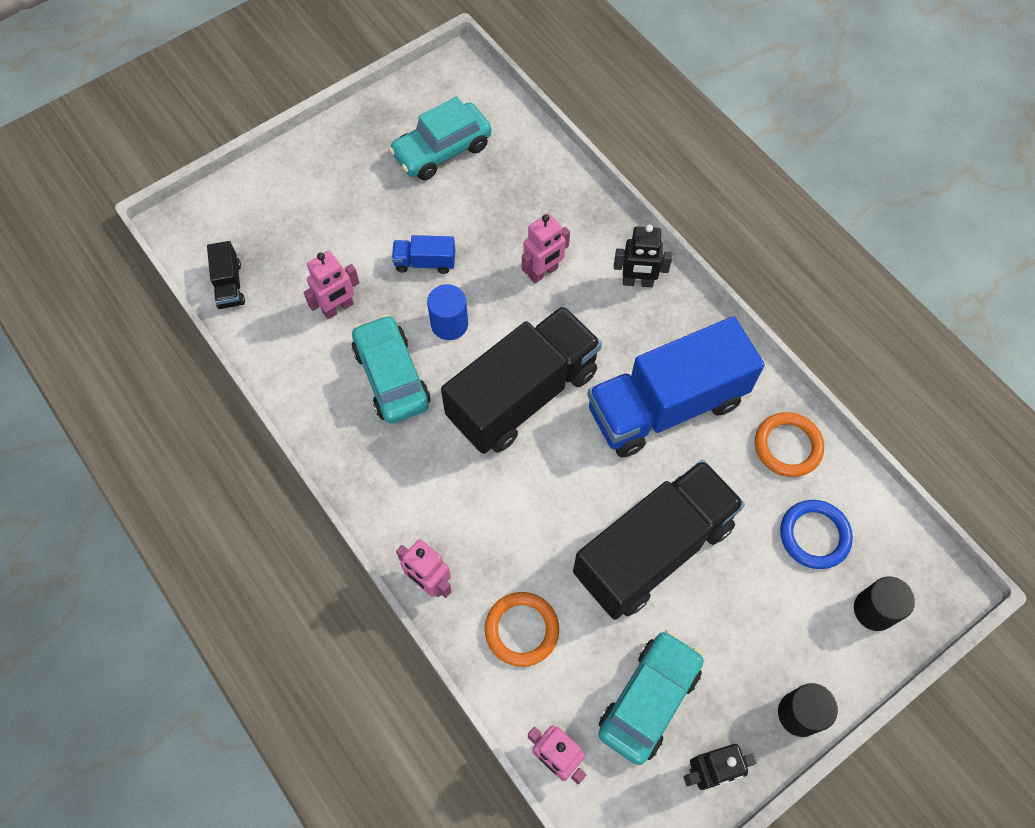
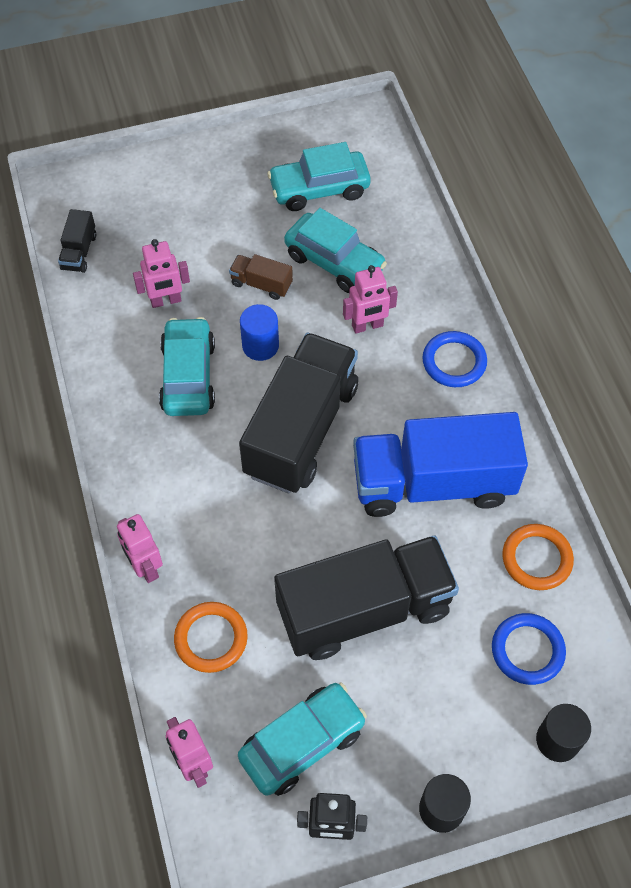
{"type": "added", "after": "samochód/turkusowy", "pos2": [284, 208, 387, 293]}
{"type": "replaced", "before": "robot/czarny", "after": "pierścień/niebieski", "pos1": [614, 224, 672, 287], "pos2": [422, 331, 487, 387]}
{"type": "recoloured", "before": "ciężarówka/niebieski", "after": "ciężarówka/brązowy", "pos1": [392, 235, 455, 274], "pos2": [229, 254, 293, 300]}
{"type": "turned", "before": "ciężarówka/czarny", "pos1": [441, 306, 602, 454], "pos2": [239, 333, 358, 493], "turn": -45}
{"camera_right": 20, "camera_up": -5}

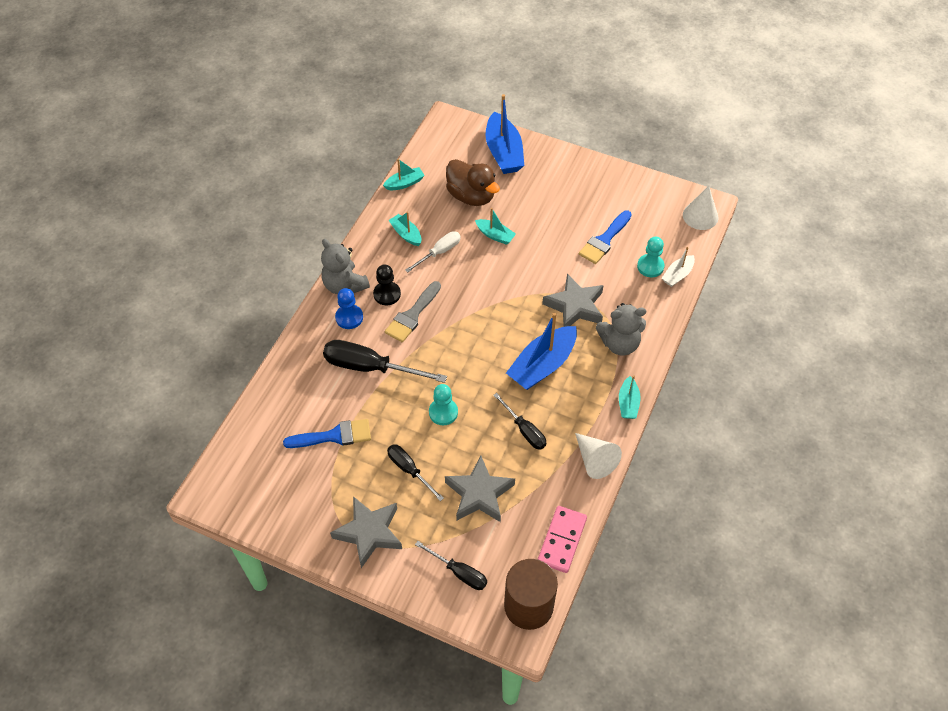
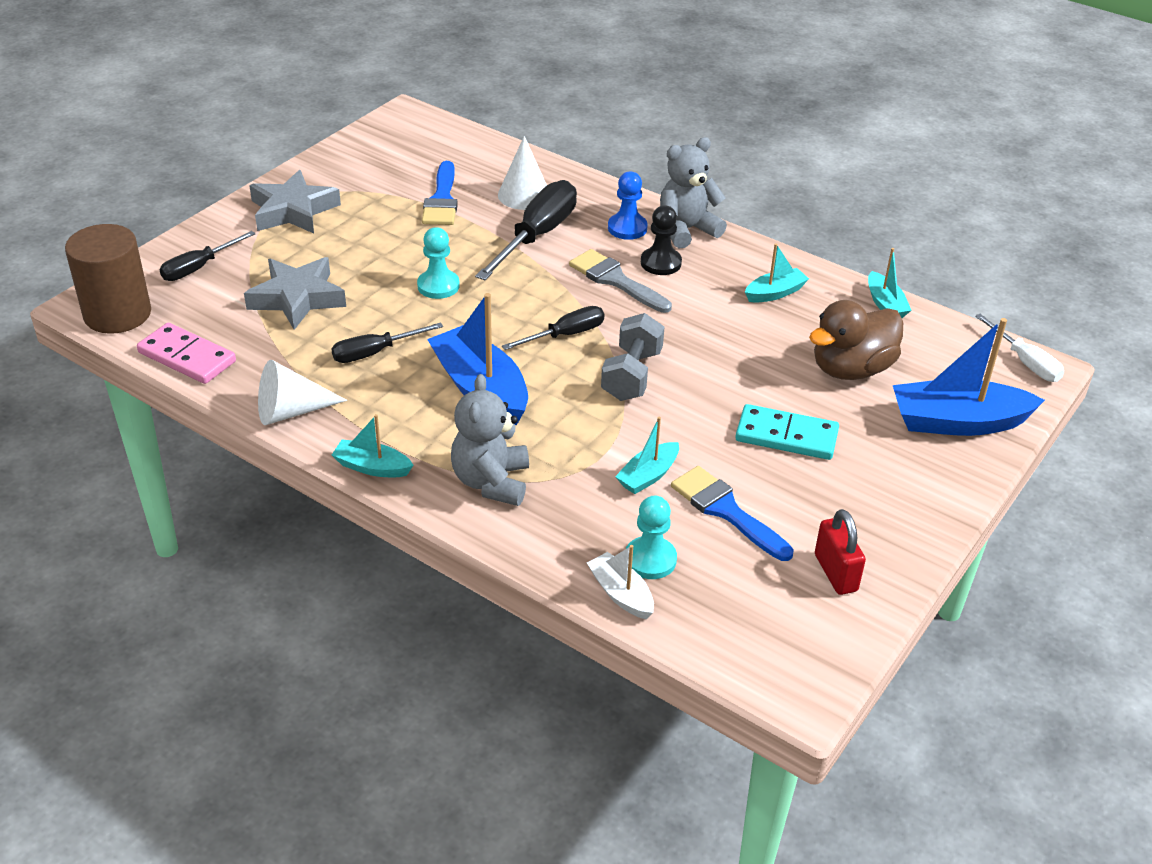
{"type": "removed", "before": "gwiazda/szary", "pos1": [542, 273, 604, 327]}
{"type": "added", "after": "hantel/szary", "pos2": [601, 313, 665, 401]}
{"type": "added", "after": "kostka domina/turkusowy", "pos2": [736, 404, 839, 460]}
{"type": "added", "after": "kłódka/czerwony", "pos2": [815, 509, 866, 595]}
{"type": "moved", "before": "śrubokręt/czarny", "pos1": [387, 444, 444, 501], "pos2": [502, 306, 604, 350]}
{"type": "moved", "before": "śrubokręt/biały", "pos1": [405, 231, 461, 272], "pos2": [975, 314, 1064, 382]}
{"type": "moved", "before": "łódka/turkusowy", "pos1": [475, 208, 516, 245], "pos2": [615, 417, 679, 494]}
{"type": "moved", "before": "stożek/biały", "pos1": [683, 186, 718, 230], "pos2": [498, 136, 547, 210]}
{"camera_right": 100, "camera_up": -15}

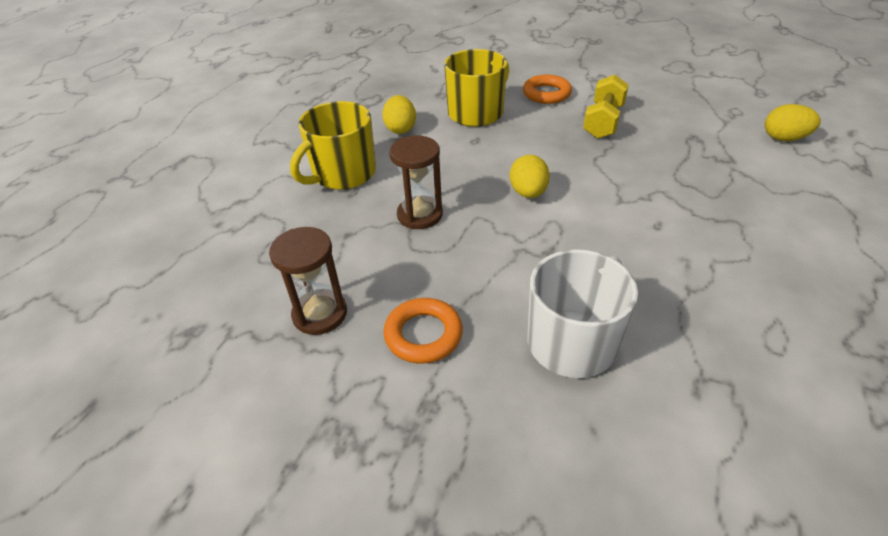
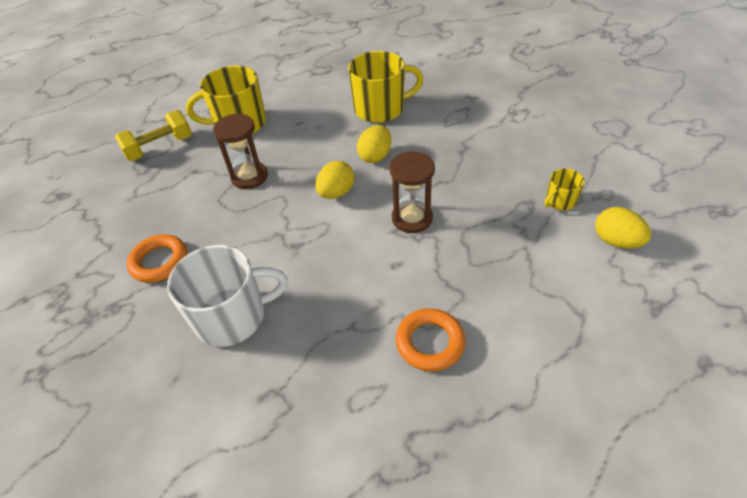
{"type": "added", "after": "kubek/żółty", "pos2": [544, 169, 585, 210]}
{"type": "moved", "before": "klepsydra/brązowy", "pos1": [269, 227, 347, 335], "pos2": [389, 151, 435, 233]}
{"type": "moved", "before": "jajko/żółty", "pos1": [382, 95, 416, 134], "pos2": [357, 125, 391, 163]}
{"type": "moved", "before": "pierścień/pomarańczowy", "pos1": [523, 75, 572, 104], "pos2": [396, 308, 465, 371]}
{"type": "moved", "before": "hantel/żółty", "pos1": [583, 75, 629, 139], "pos2": [115, 110, 192, 161]}
{"camera_right": 35, "camera_up": 5}

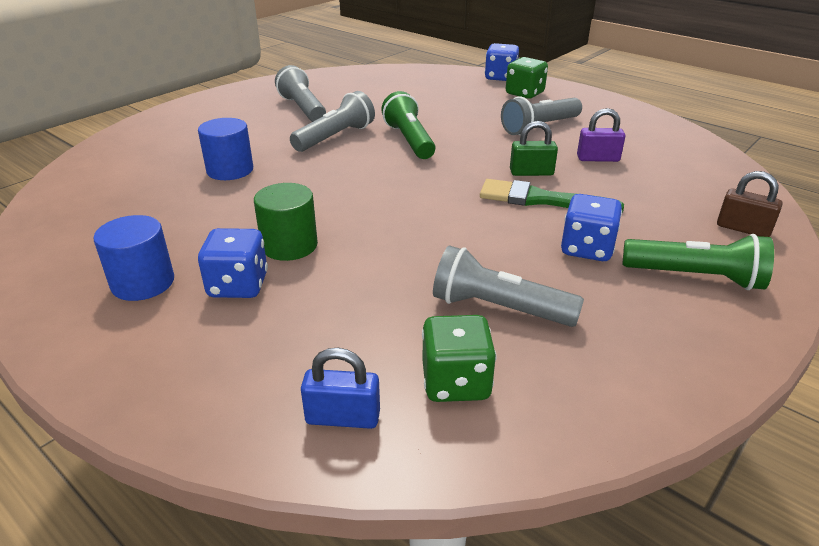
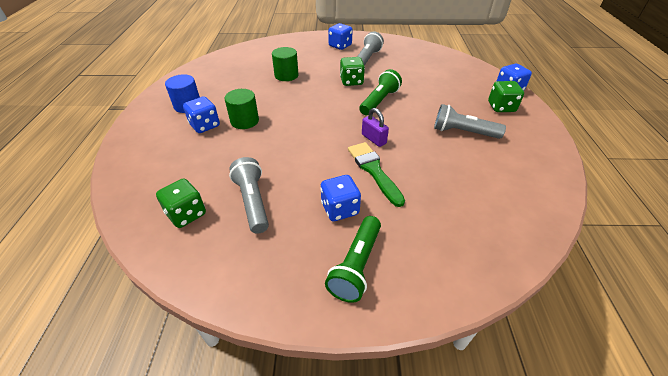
{"type": "removed", "before": "kłódka/niebieski", "pos1": [301, 348, 380, 429]}
{"type": "removed", "before": "kłódka/zielony", "pos1": [510, 121, 558, 176]}
{"type": "removed", "before": "kłódka/brązowy", "pos1": [717, 171, 782, 237]}
{"type": "added", "after": "kostka do gry/niebieski", "pos2": [328, 23, 353, 50]}
{"type": "moved", "before": "kłódka/fioletowy", "pos1": [577, 108, 625, 162], "pos2": [362, 108, 389, 147]}
{"type": "replaced", "before": "latarka/szary", "after": "kostka do gry/zielony", "pos1": [290, 91, 375, 152], "pos2": [340, 57, 365, 86]}
{"type": "recoloured", "before": "walec/niebieski", "after": "walec/zielony", "pos1": [198, 118, 253, 180], "pos2": [272, 47, 299, 81]}
{"type": "turned", "before": "latarka/zielony", "pos1": [623, 234, 774, 290], "pos2": [325, 216, 381, 303], "turn": 45}
{"camera_right": 50, "camera_up": 10}

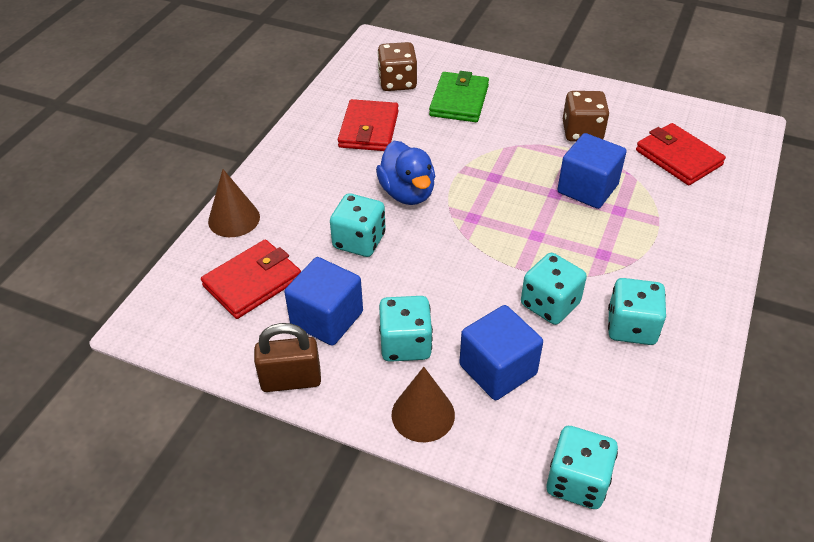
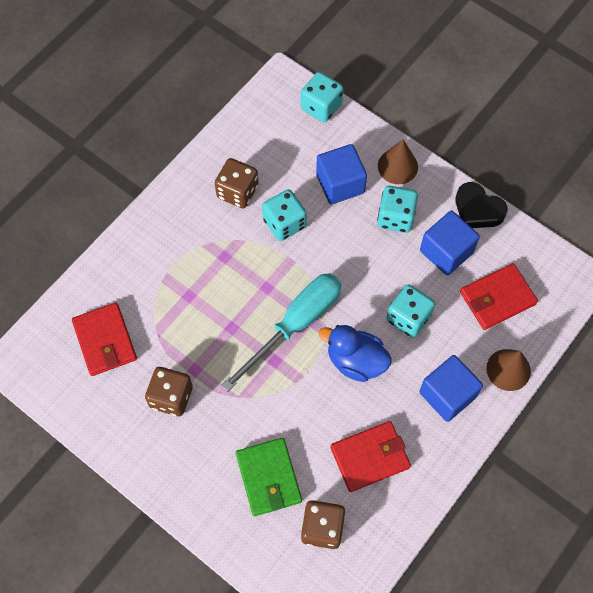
{"type": "added", "after": "śrubokręt/turkusowy", "pos2": [221, 273, 342, 392]}
{"type": "moved", "before": "sześcian/niebieski", "pos1": [557, 133, 627, 209], "pos2": [419, 355, 483, 422]}
{"type": "replaced", "before": "kłódka/brązowy", "after": "serce/czarny", "pos1": [254, 323, 321, 392], "pos2": [455, 182, 508, 228]}
{"type": "recoloured", "before": "kostka do gry/turkusowy", "after": "kostka do gry/brązowy", "pos1": [608, 278, 666, 345], "pos2": [215, 158, 259, 208]}
{"type": "turned", "before": "portfel/czerwony", "pos1": [338, 99, 399, 151], "pos2": [331, 421, 411, 492], "turn": 45}
{"type": "turned", "before": "kaczka/niebieski", "pos1": [376, 141, 435, 205], "pos2": [319, 325, 392, 382], "turn": -60}
{"type": "turned", "before": "portfel/zielony", "pos1": [429, 71, 489, 122], "pos2": [236, 438, 302, 516], "turn": -45}
{"camera_right": -165, "camera_up": 20}

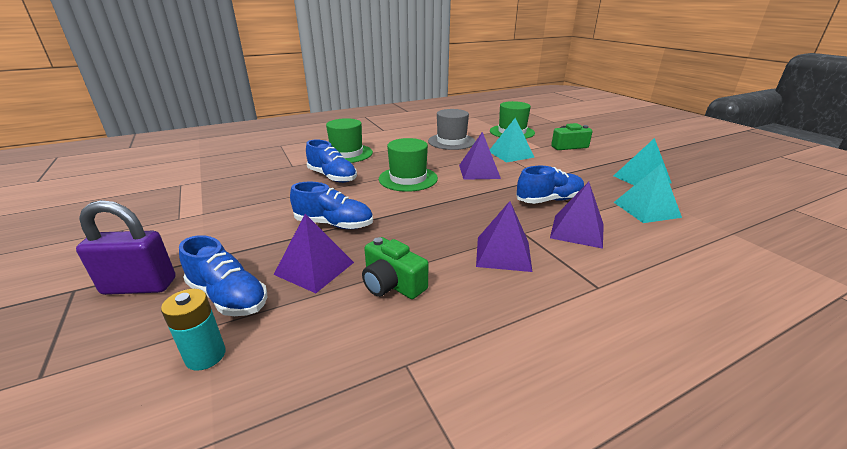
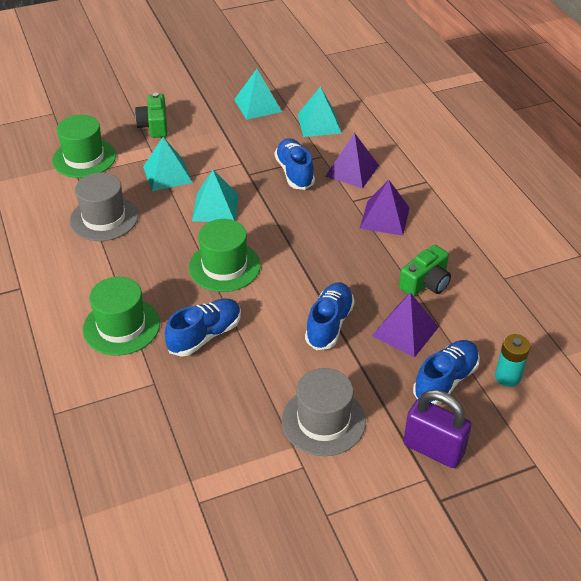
{"type": "added", "after": "kapelusz/szary", "pos2": [282, 368, 366, 456]}
{"type": "recoloured", "before": "piramida/fioletowy", "after": "piramida/turkusowy", "pos1": [459, 132, 501, 180], "pos2": [192, 170, 239, 222]}
{"type": "turned", "before": "kłódka/fioletowy", "pos1": [76, 200, 176, 295], "pos2": [403, 390, 472, 468], "turn": -60}
{"camera_right": -85, "camera_up": 15}

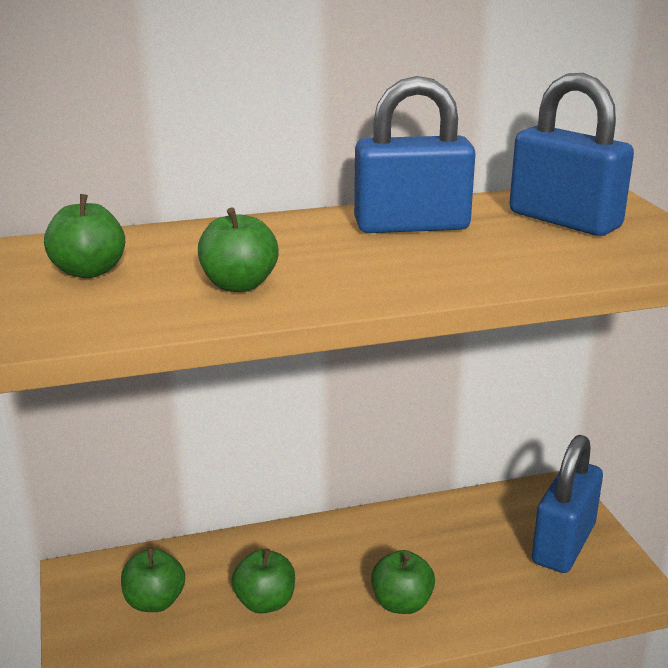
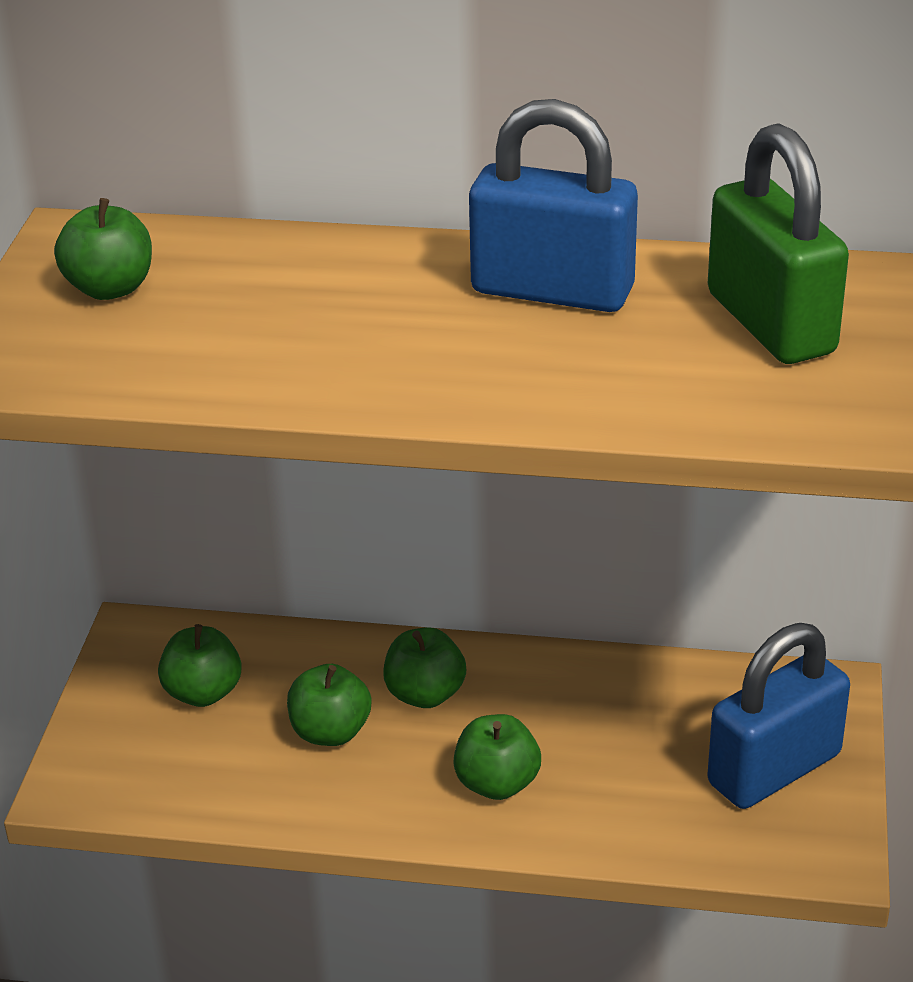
{"type": "moved", "before": "jabłko/zielony", "pos1": [198, 208, 279, 292], "pos2": [383, 627, 466, 708]}
{"type": "recoloured", "before": "kłódka/niebieski", "after": "kłódka/zielony", "pos1": [509, 73, 634, 236], "pos2": [708, 123, 849, 364]}
{"camera_right": 25, "camera_up": 10}

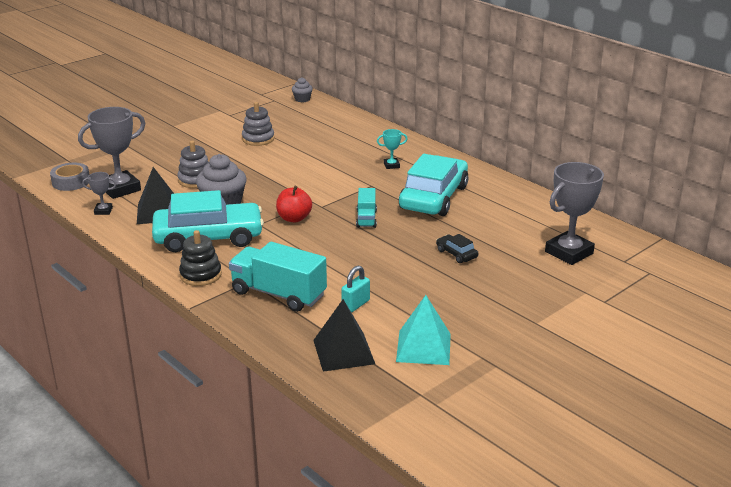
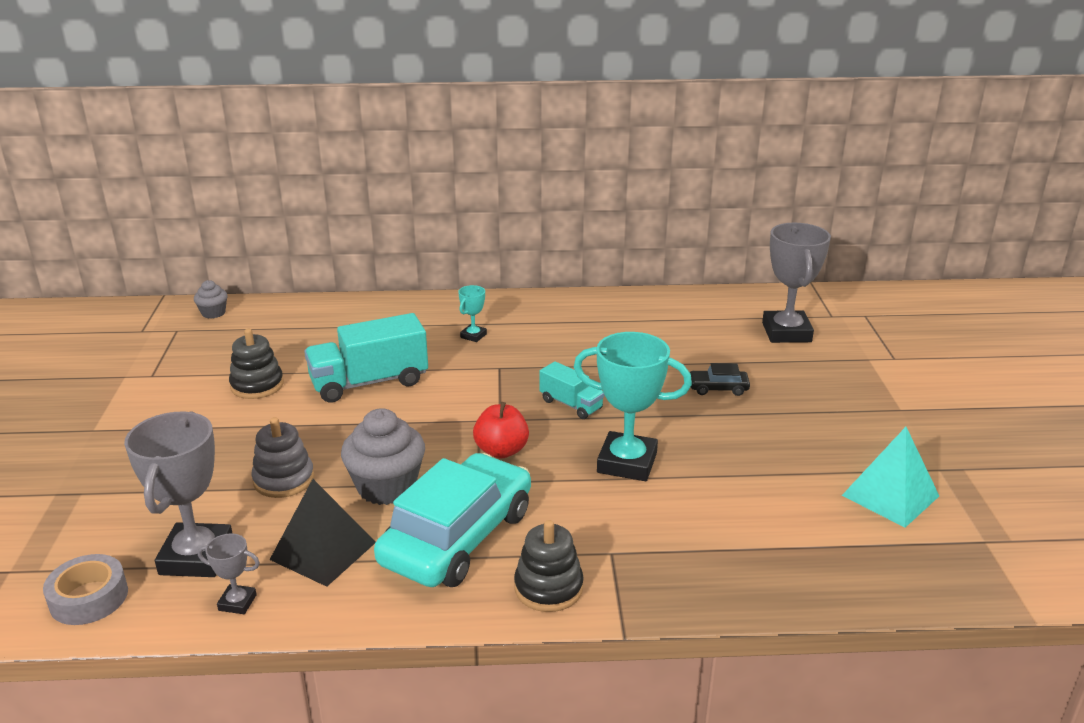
{"type": "removed", "before": "piramida/czarny", "pos1": [313, 299, 375, 372]}
{"type": "removed", "before": "kłódka/turkusowy", "pos1": [341, 266, 370, 312]}
{"type": "removed", "before": "samochód/turkusowy", "pos1": [399, 154, 469, 216]}
{"type": "added", "after": "puchar/turkusowy", "pos2": [574, 332, 692, 481]}
{"type": "moved", "before": "ciężarówka/turkusowy", "pos1": [229, 242, 327, 312], "pos2": [304, 313, 428, 403]}
{"type": "recoloured", "before": "zabawka nakładanka/szary", "after": "zabawka nakładanka/czarny", "pos1": [242, 102, 274, 146], "pos2": [229, 329, 284, 399]}
{"type": "turned", "before": "puchar/szary", "pos1": [82, 172, 117, 215], "pos2": [198, 533, 260, 614], "turn": 60}
{"camera_right": -50, "camera_up": 0}

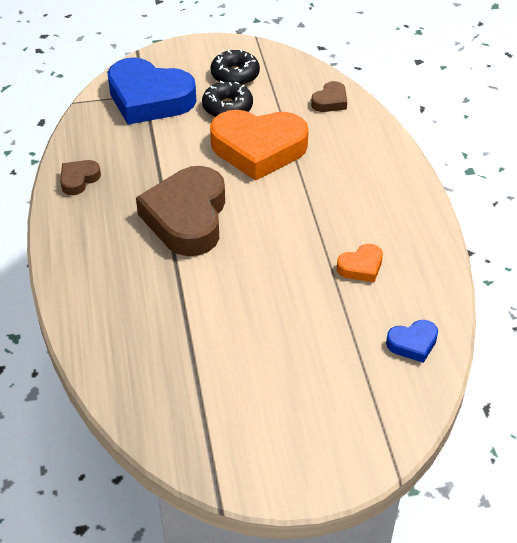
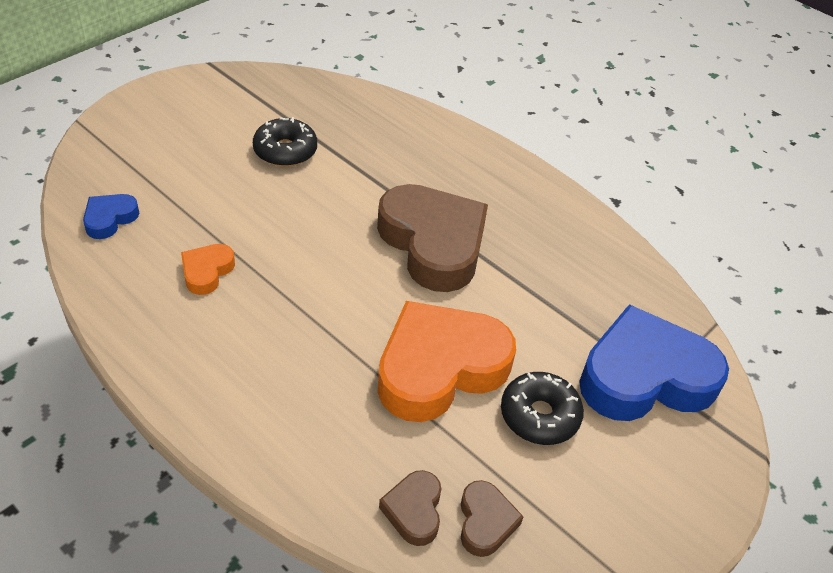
{"type": "moved", "before": "serce/brązowy", "pos1": [60, 160, 101, 195], "pos2": [461, 480, 524, 557]}
{"type": "moved", "before": "donut/czarny", "pos1": [210, 49, 260, 85], "pos2": [253, 117, 317, 167]}
{"camera_right": 140, "camera_up": 0}

